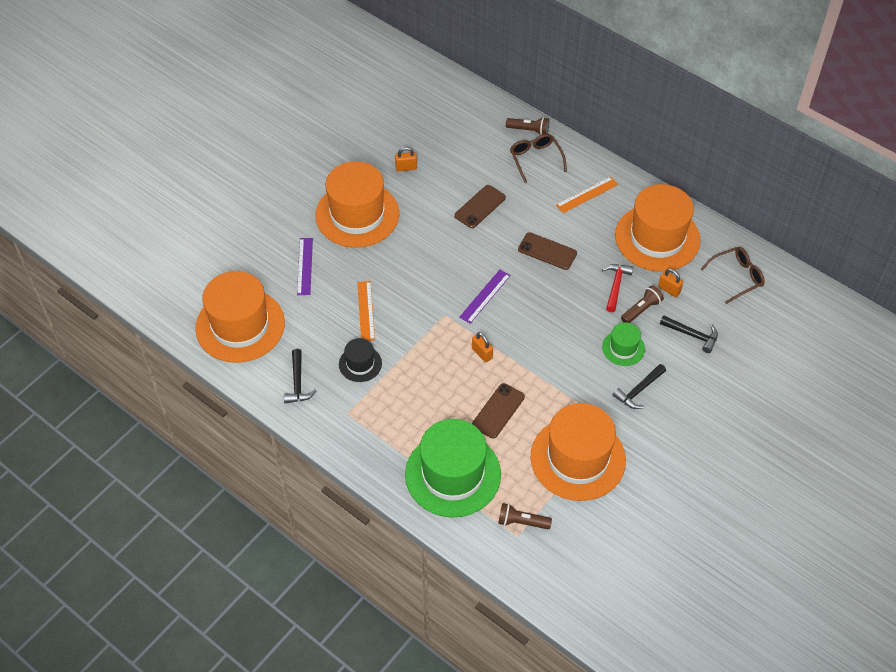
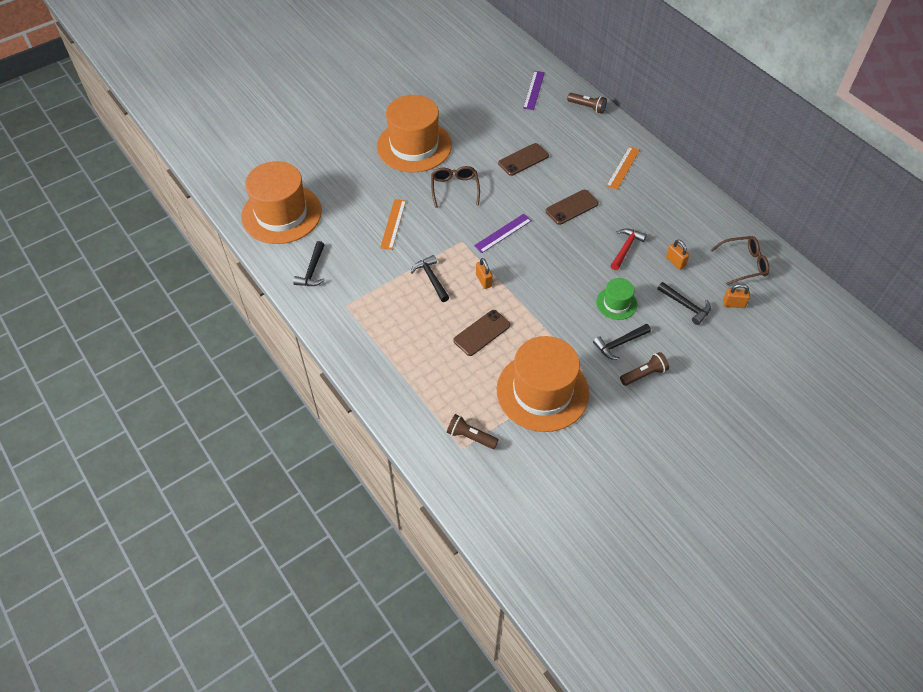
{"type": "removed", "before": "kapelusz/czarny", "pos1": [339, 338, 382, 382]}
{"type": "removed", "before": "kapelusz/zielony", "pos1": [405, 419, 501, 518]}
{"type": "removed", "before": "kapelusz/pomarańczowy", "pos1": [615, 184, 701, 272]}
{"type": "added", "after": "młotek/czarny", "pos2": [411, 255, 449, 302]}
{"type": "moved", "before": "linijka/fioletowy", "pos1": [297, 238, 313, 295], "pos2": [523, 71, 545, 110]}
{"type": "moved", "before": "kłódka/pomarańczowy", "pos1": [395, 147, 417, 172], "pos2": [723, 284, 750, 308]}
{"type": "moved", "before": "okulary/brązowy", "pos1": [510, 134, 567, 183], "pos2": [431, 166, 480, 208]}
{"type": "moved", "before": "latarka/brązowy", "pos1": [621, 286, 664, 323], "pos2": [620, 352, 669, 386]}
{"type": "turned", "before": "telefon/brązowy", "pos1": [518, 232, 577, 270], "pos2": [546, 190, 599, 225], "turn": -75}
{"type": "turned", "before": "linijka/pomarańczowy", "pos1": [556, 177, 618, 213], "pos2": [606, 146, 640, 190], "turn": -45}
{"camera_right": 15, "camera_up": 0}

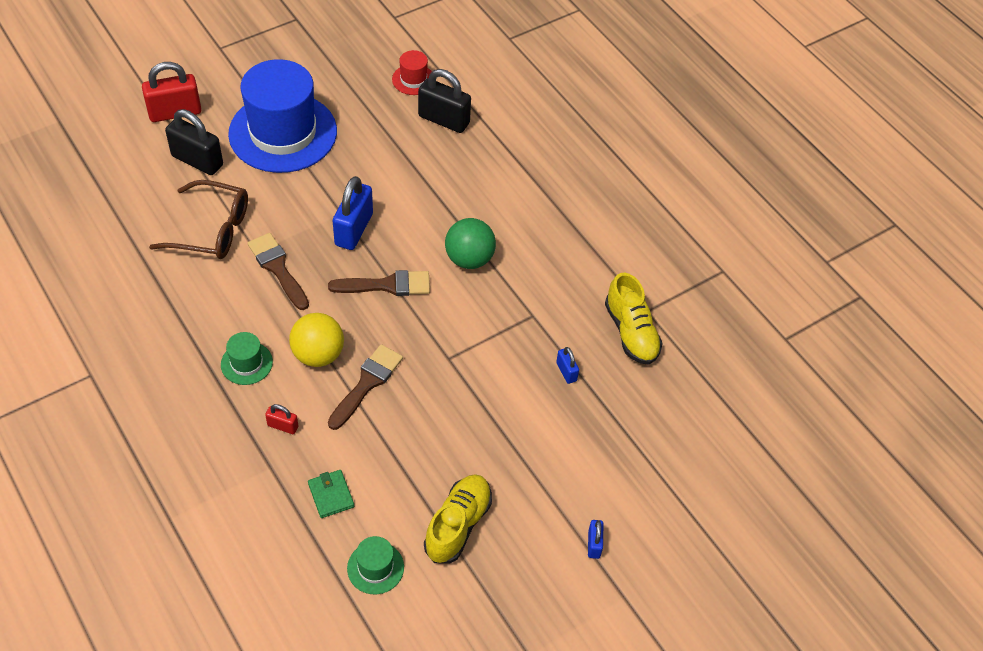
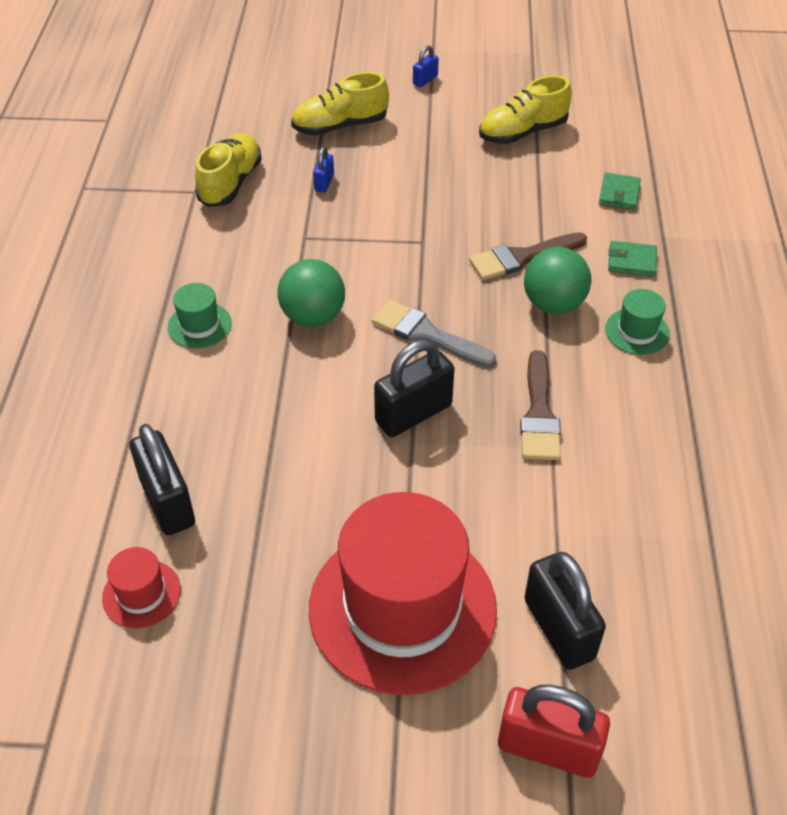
{"type": "removed", "before": "okulary/brązowy", "pos1": [149, 180, 248, 259]}
{"type": "added", "after": "but/żółty", "pos2": [291, 72, 389, 136]}
{"type": "moved", "before": "kapelusz/zielony", "pos1": [347, 536, 404, 594], "pos2": [168, 283, 232, 349]}
{"type": "replaced", "before": "kłódka/czerwony", "after": "portfel/zielony", "pos1": [265, 404, 299, 434], "pos2": [608, 241, 657, 277]}
{"type": "recoloured", "before": "kapelusz/niebieski", "after": "kapelusz/czerwony", "pos1": [228, 59, 337, 173], "pos2": [309, 492, 497, 695]}
{"type": "recoloured", "before": "piłka/żółty", "after": "piłka/zielony", "pos1": [289, 313, 344, 367], "pos2": [524, 247, 591, 314]}
{"type": "recoloured", "before": "pędzel/brązowy", "after": "pędzel/szary", "pos1": [328, 270, 430, 296], "pos2": [372, 300, 496, 367]}
{"type": "recoloured", "before": "kłódka/niebieski", "after": "kłódka/czarny", "pos1": [333, 176, 373, 250], "pos2": [374, 339, 454, 437]}
{"camera_right": -140, "camera_up": -5}

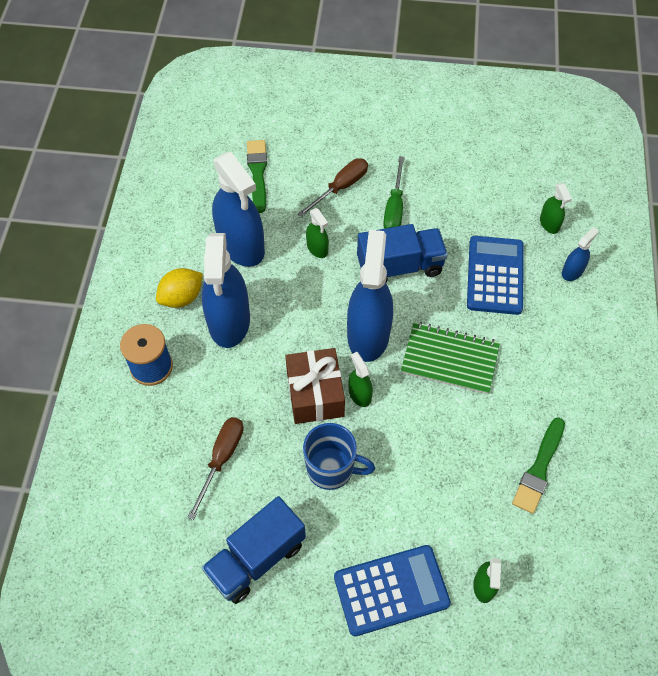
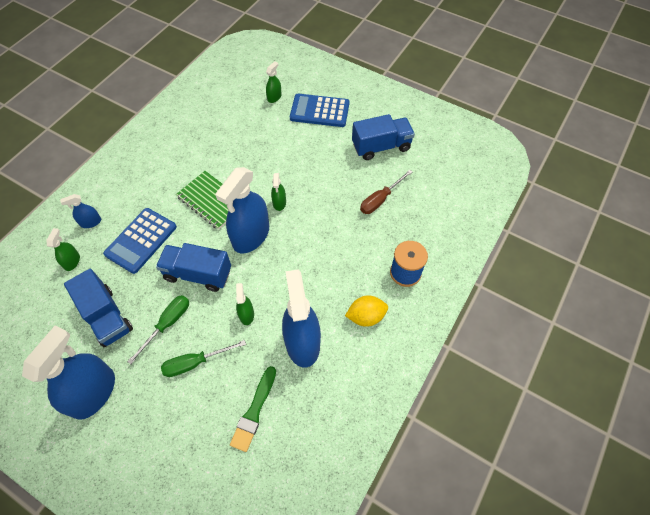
{"type": "removed", "before": "prezent/brązowy", "pos1": [285, 348, 345, 424]}
{"type": "removed", "before": "kubek/niebieski", "pos1": [303, 423, 375, 490]}
{"type": "removed", "before": "pędzel/zielony", "pos1": [512, 417, 565, 514]}
{"type": "added", "after": "ciężarówka/niebieski", "pos2": [64, 269, 133, 347]}
{"type": "moved", "before": "spryskiwacz/niebieski", "pos1": [202, 233, 250, 348], "pos2": [22, 326, 115, 420]}
{"type": "recoloured", "before": "śrubokręt/brązowy", "after": "śrubokręt/zielony", "pos1": [298, 158, 368, 217], "pos2": [161, 340, 246, 377]}
{"camera_right": -155, "camera_up": 0}

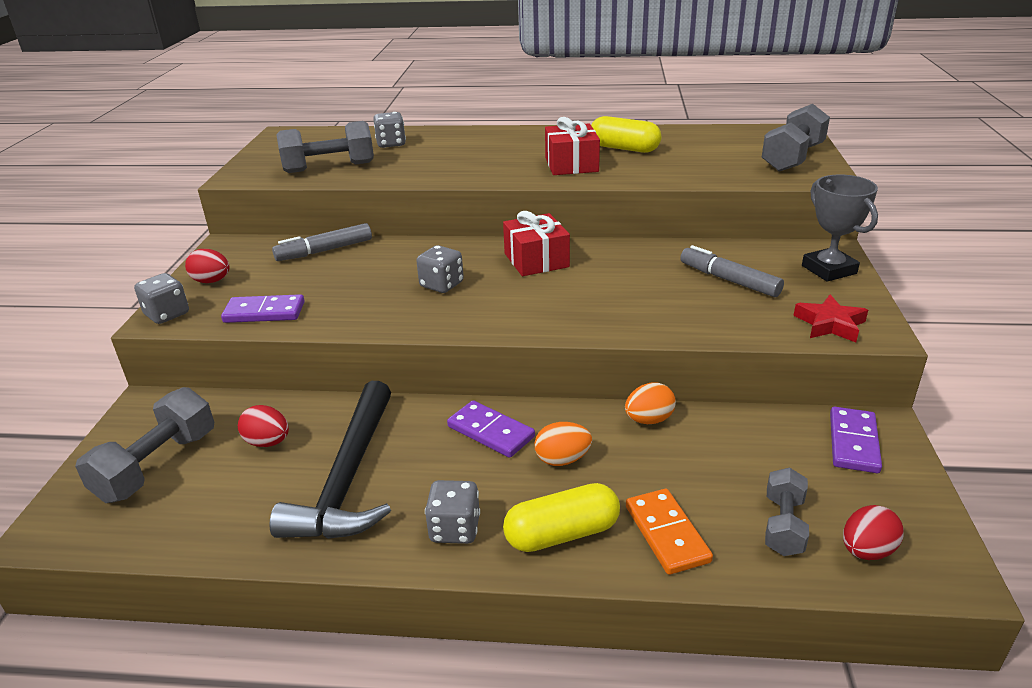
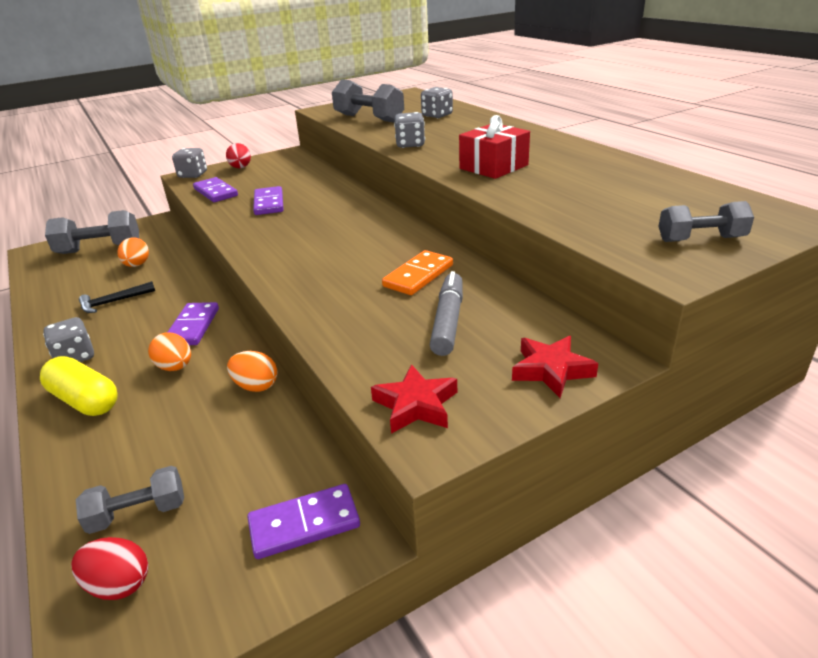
{"type": "removed", "before": "flamaster/szary", "pos1": [272, 223, 372, 261]}
{"type": "removed", "before": "prezent/czerwony", "pos1": [503, 211, 570, 276]}
{"type": "removed", "before": "kapsułka/żółty", "pos1": [591, 116, 661, 153]}
{"type": "added", "after": "kostka domina/fioletowy", "pos2": [253, 186, 284, 215]}
{"type": "moved", "before": "kostka do gry/szary", "pos1": [416, 245, 464, 293], "pos2": [394, 112, 425, 148]}
{"type": "moved", "before": "kostka domina/pomarańczowy", "pos1": [626, 489, 713, 575], "pos2": [382, 250, 453, 295]}
{"type": "replaced", "before": "puchar/szary", "after": "gwiazda/czerwony", "pos1": [802, 174, 878, 282], "pos2": [512, 336, 598, 398]}
{"type": "recoloured", "before": "jajko/czerwony", "after": "jajko/pomarańczowy", "pos1": [238, 405, 289, 447], "pos2": [117, 237, 149, 267]}
{"type": "resized", "before": "młotek/czarny", "pos1": [269, 381, 391, 539], "pos2": [79, 281, 155, 313], "scale": 0.46}
{"type": "resized", "before": "hantel/szary", "pos1": [762, 104, 830, 172], "pos2": [658, 201, 754, 242], "scale": 0.62}
{"camera_right": 55, "camera_up": 0}

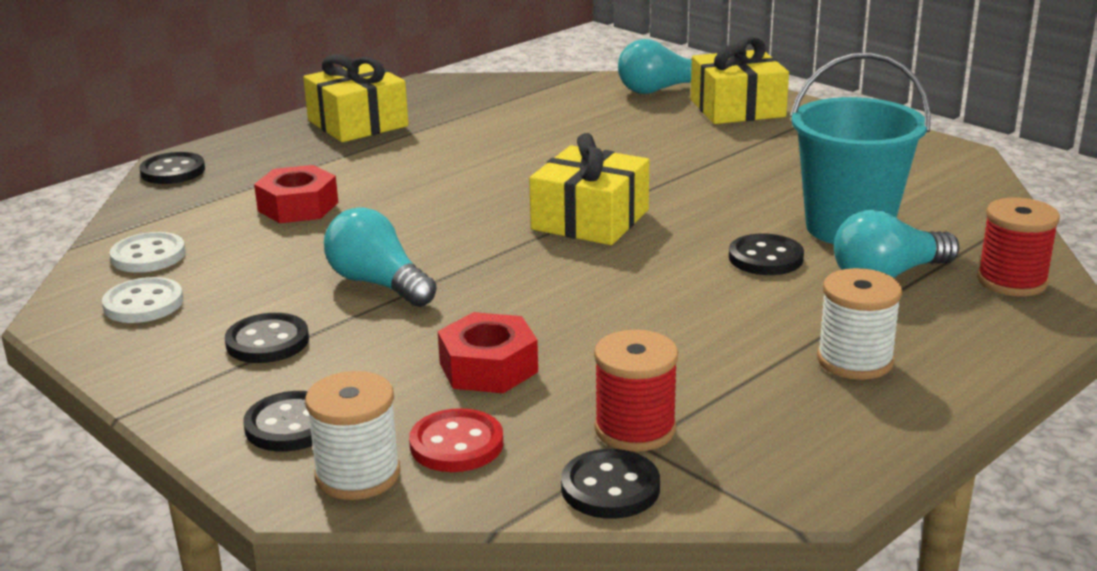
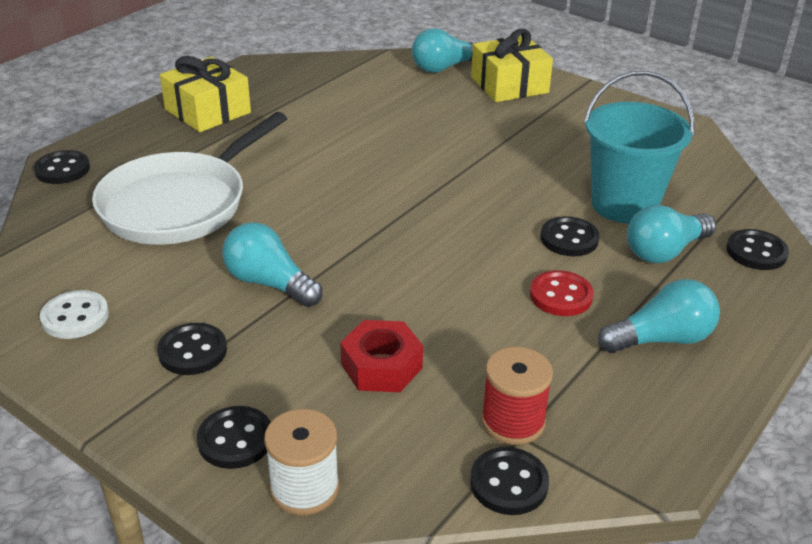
{"type": "removed", "before": "guzik/biały", "pos1": [110, 232, 185, 273]}
{"type": "removed", "before": "prezent/żółty", "pos1": [529, 133, 649, 245]}
{"type": "moved", "before": "guzik/czerwony", "pos1": [409, 408, 503, 472], "pos2": [530, 270, 594, 316]}
{"type": "replaced", "before": "nakrętka/czerwony", "after": "patelnia/biały", "pos1": [254, 165, 338, 223], "pos2": [92, 112, 287, 245]}
{"type": "replaced", "before": "szpulka/biały", "after": "żarówka/turkusowy", "pos1": [817, 268, 902, 380], "pos2": [598, 279, 720, 353]}
{"type": "replaced", "before": "szpulka/czerwony", "after": "guzik/czarny", "pos1": [977, 198, 1060, 296], "pos2": [726, 229, 789, 270]}
{"camera_right": -10, "camera_up": 10}

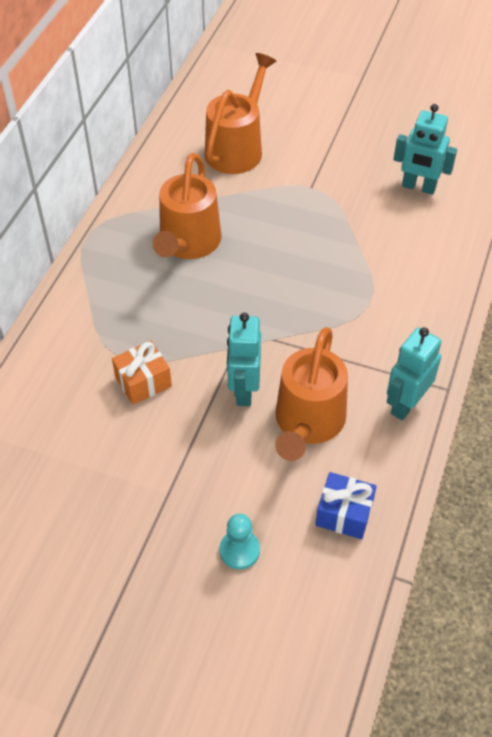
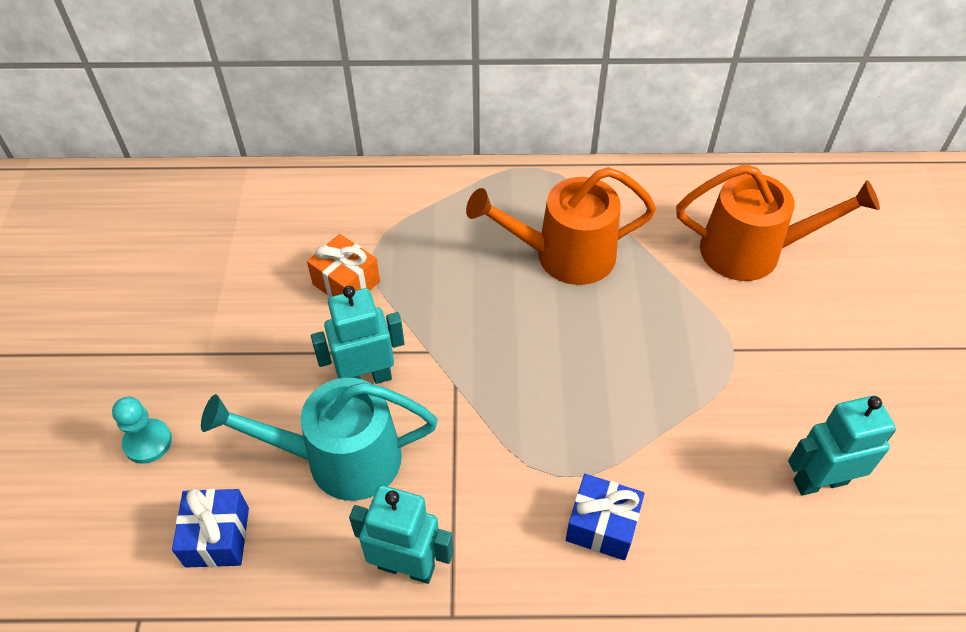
{"type": "added", "after": "prezent/niebieski", "pos2": [566, 474, 645, 560]}
{"type": "recoloured", "before": "konewka/pomarańczowy", "after": "konewka/turkusowy", "pos1": [275, 327, 348, 461], "pos2": [201, 378, 438, 501]}
{"type": "turned", "before": "robot/turkusowy", "pos1": [394, 104, 457, 195], "pos2": [788, 395, 896, 496], "turn": 75}
{"camera_right": 70, "camera_up": 0}

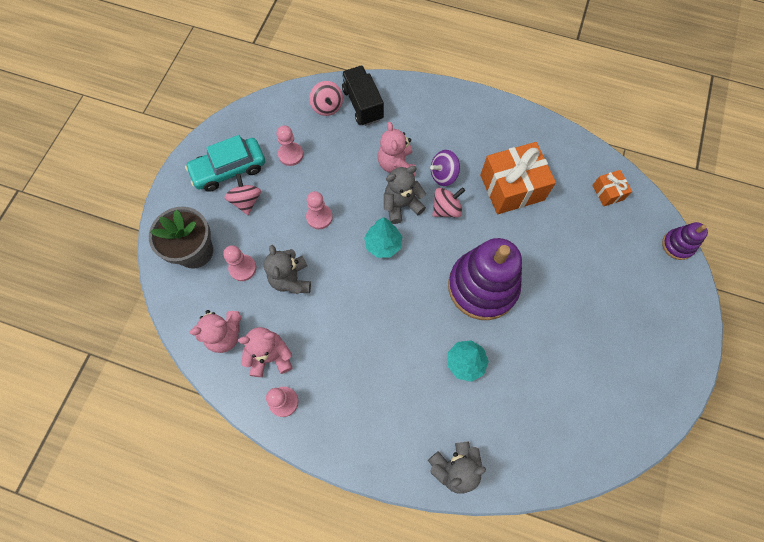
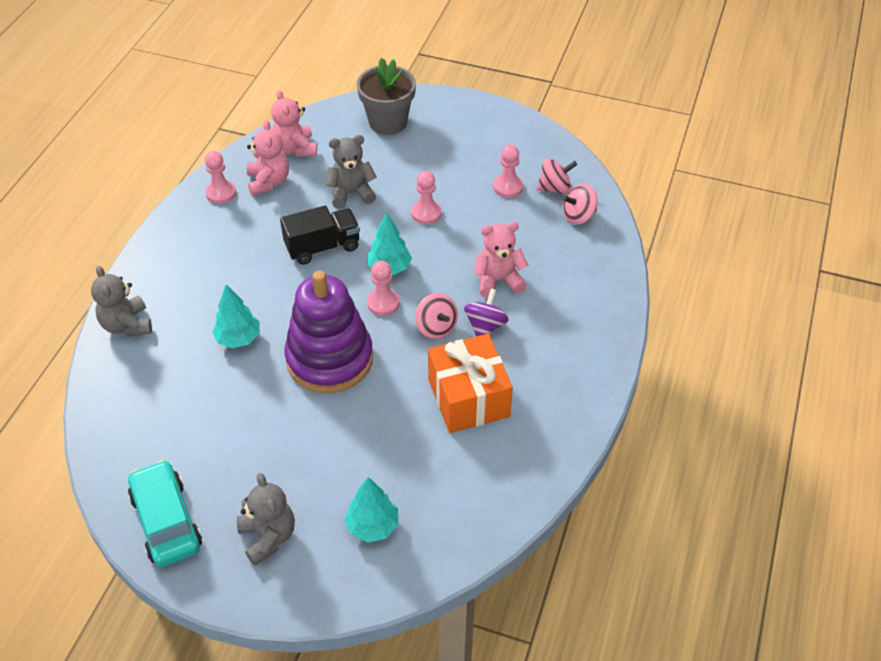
{"type": "removed", "before": "prezent/pomarańczowy", "pos1": [592, 170, 632, 207]}
{"type": "removed", "before": "zabawka nakładanka/fioletowy", "pos1": [662, 222, 708, 260]}
{"type": "added", "after": "drzewko/turkusowy", "pos2": [344, 477, 398, 543]}
{"type": "moved", "before": "samochód/turkusowy", "pos1": [185, 135, 265, 192], "pos2": [128, 460, 202, 567]}
{"type": "moved", "before": "pionek/różowy", "pos1": [223, 245, 256, 281], "pos2": [367, 261, 400, 316]}
{"type": "moved", "before": "bączek/różowy", "pos1": [224, 173, 261, 215], "pos2": [537, 158, 577, 194]}
{"type": "moved", "before": "ciężarówka/czarny", "pos1": [342, 66, 384, 126], "pos2": [280, 206, 360, 265]}
{"type": "moved", "before": "miś/szary", "pos1": [384, 166, 426, 224], "pos2": [237, 473, 295, 566]}
{"type": "turned", "before": "bączek/fioletowy", "pos1": [430, 150, 460, 186], "pos2": [464, 289, 509, 336], "turn": 45}
{"camera_right": 90, "camera_up": -20}

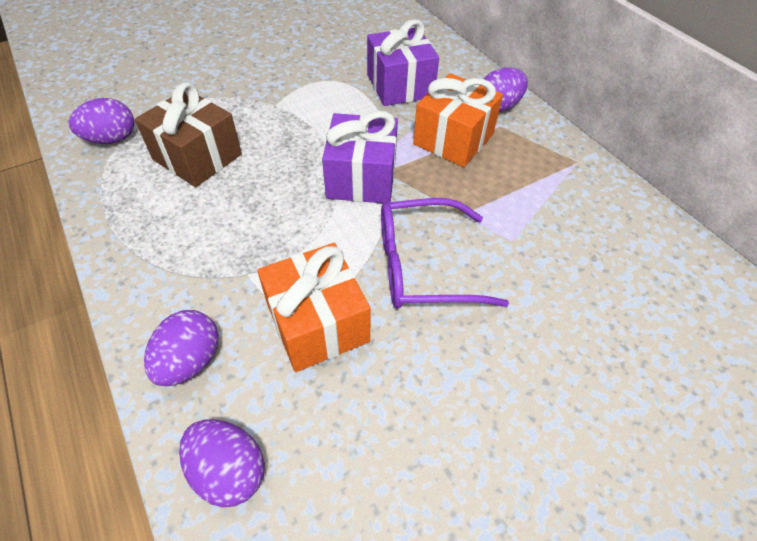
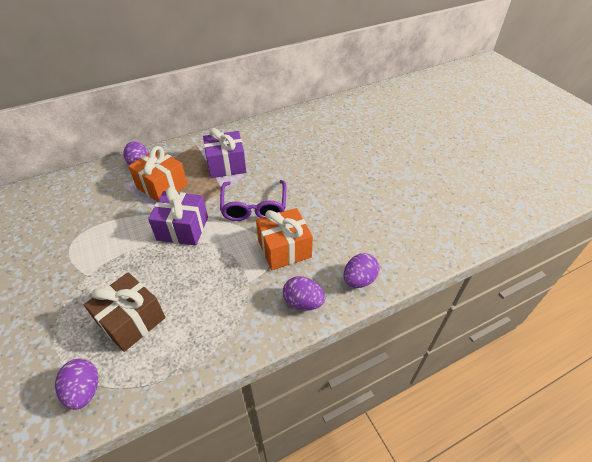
{"type": "moved", "before": "prezent/fioletowy", "pos1": [367, 19, 439, 106], "pos2": [203, 128, 246, 178]}
{"camera_right": -85, "camera_up": -5}

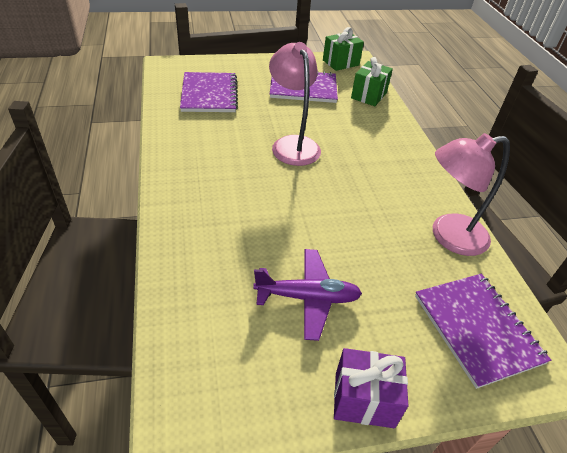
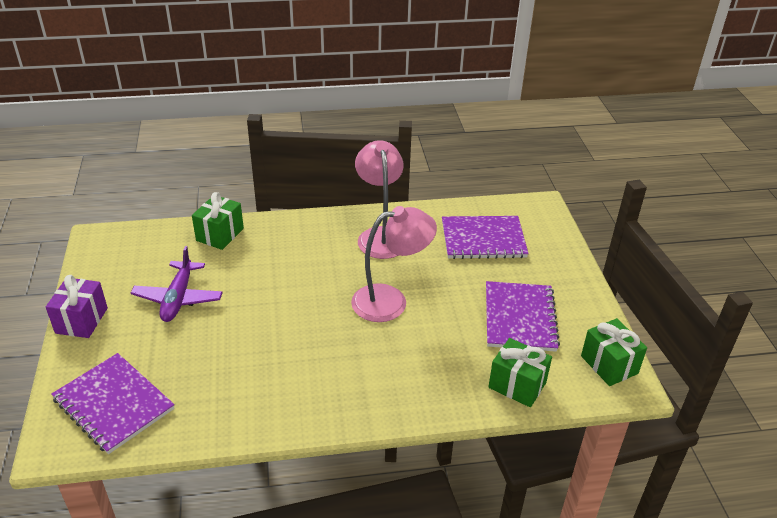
{"type": "added", "after": "prezent/zielony", "pos2": [192, 192, 244, 250]}
{"type": "moved", "before": "lampka/różowy", "pos1": [433, 133, 510, 256], "pos2": [355, 140, 404, 259]}
{"type": "turned", "before": "zeszyt/fioletowy", "pos1": [415, 274, 551, 389], "pos2": [51, 353, 175, 454], "turn": 60}
{"camera_right": 95, "camera_up": -5}

